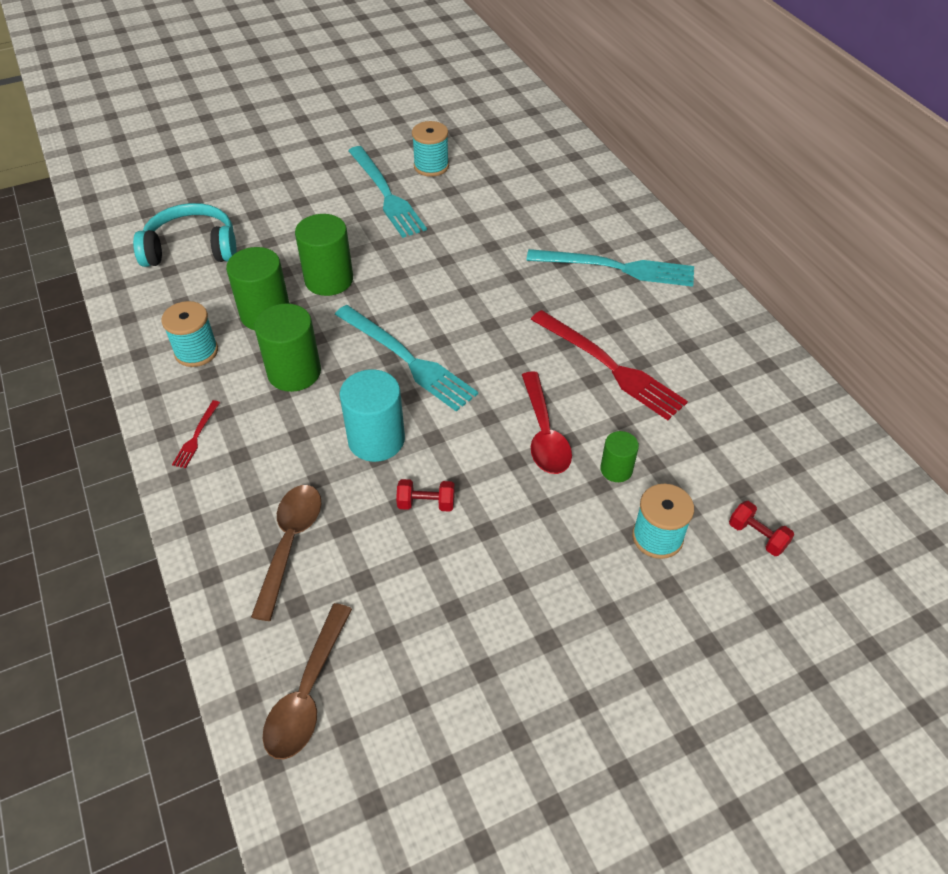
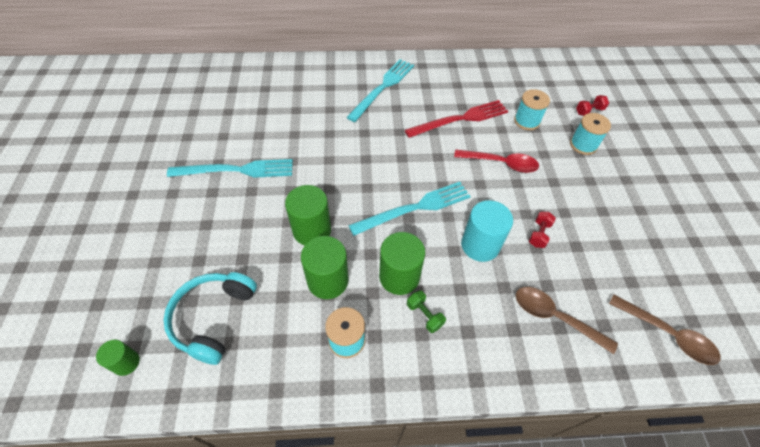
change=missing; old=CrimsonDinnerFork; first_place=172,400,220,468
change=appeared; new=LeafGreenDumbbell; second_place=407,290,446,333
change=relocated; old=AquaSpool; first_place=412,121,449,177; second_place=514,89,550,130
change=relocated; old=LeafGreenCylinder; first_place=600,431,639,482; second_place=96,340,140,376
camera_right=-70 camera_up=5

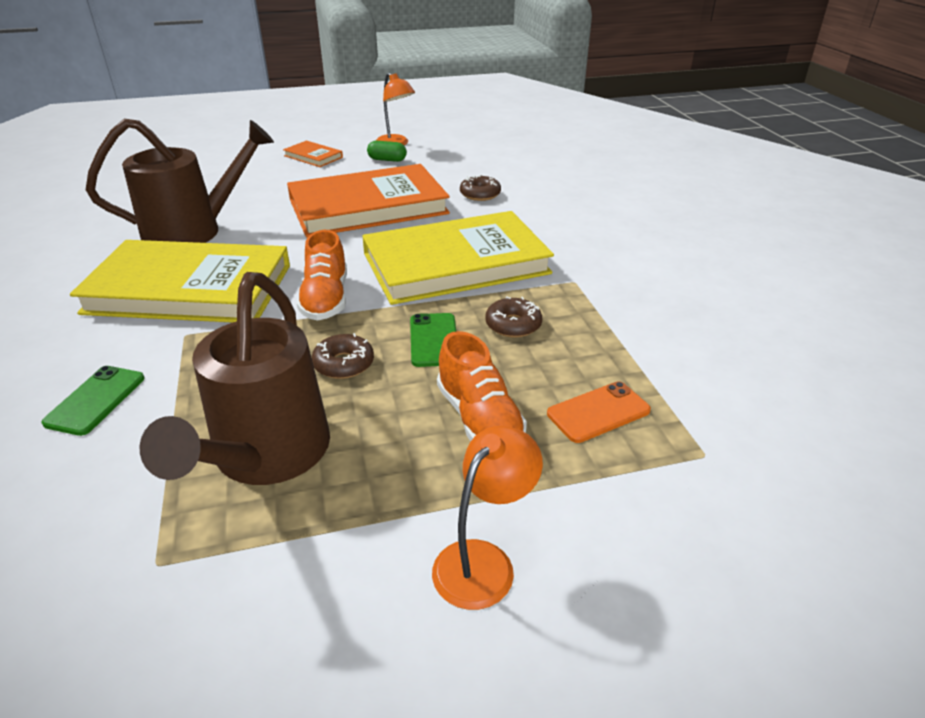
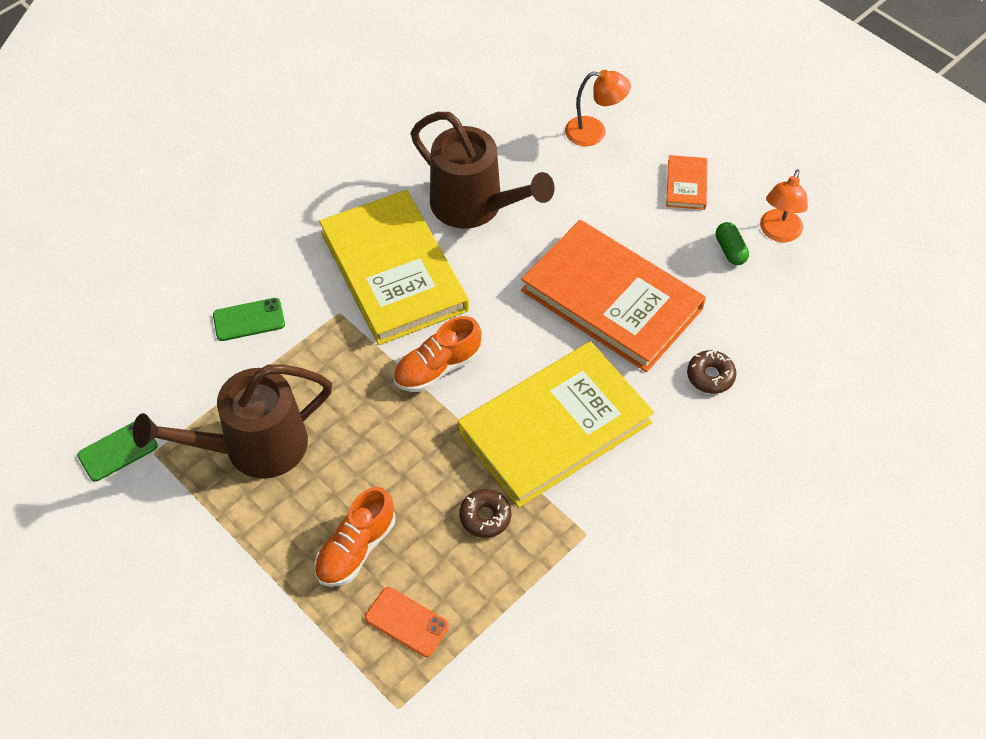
change=missing; old=RussetDoughnut; first_place=312,333,374,379
change=relocated; old=LeafGreenMobilePhone; first_place=410,313,456,367; second_place=77,421,158,482
change=relocated; old=BrightOrangeDeskLamp; first_place=432,426,543,610; second_place=565,70,631,146
change=spun; old=BrightYellowHardback; first_place=362,211,554,305; second_place=458,341,654,508; degrees=-75
camera_right=60 camera_up=20

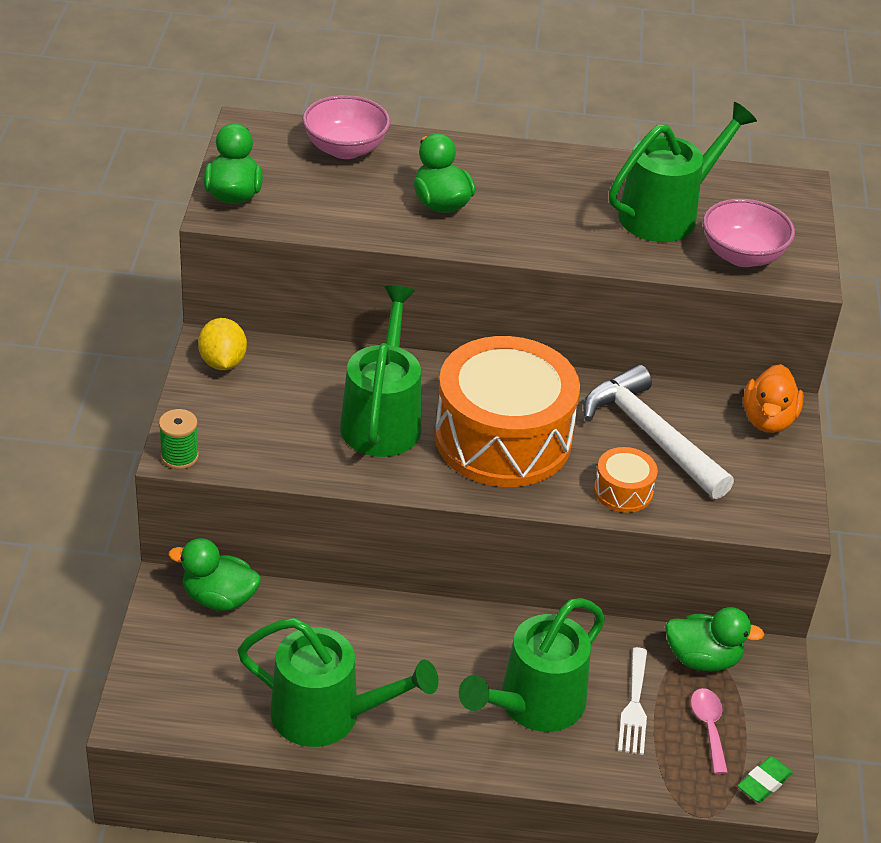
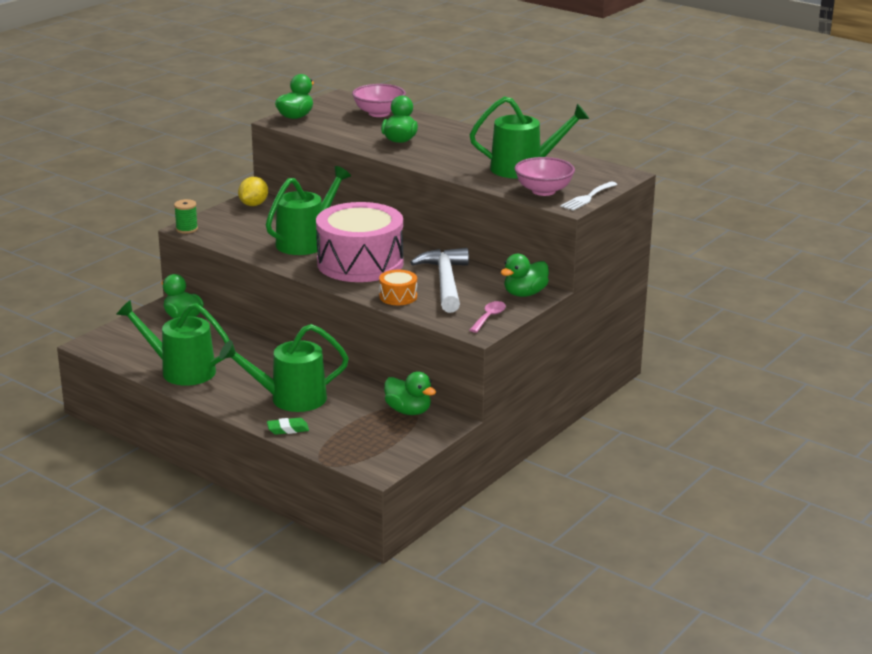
change=relocated; old=SnowWhiteDinnerFork; first_place=618,647,647,755; second_place=560,182,618,211
change=relocated; old=RosyTablespoon; first_place=691,688,728,774; second_place=470,301,506,333
change=relocated; old=LeafGreenPencilEraser; first_place=737,756,793,803; second_place=267,418,309,435
change=colour; old=BrightOrangeSnareDrum; new=RosySnareDrum; first_place=435,336,580,487; second_place=316,202,404,282
change=colour; old=BrightOrangeRubberDuck; new=LeafGreenRubberDuck; first_place=743,364,804,433; second_place=501,254,549,297
change=spun; old=LeafGreenWateringPot; first_place=238,618,439,747; second_place=116,300,229,386; degrees=150
camera_right=35 camera_up=-15

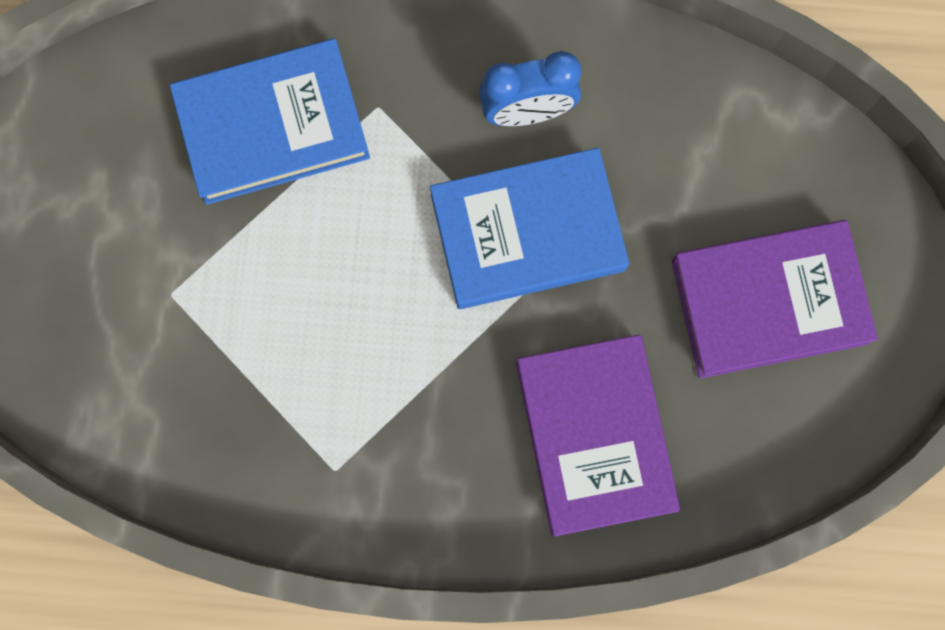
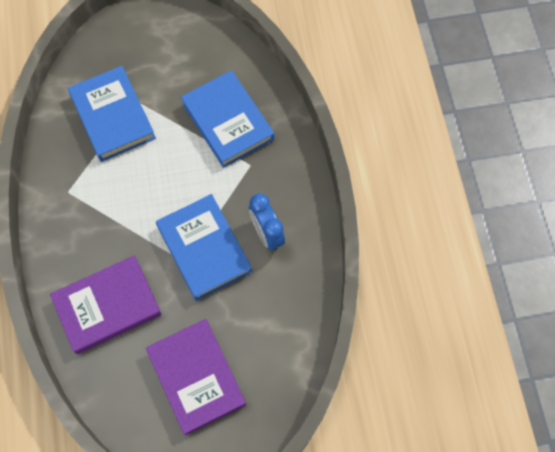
change=appeared; new=CobaltHardback; second_place=68,66,156,162
camera_right=75 camera_up=-10

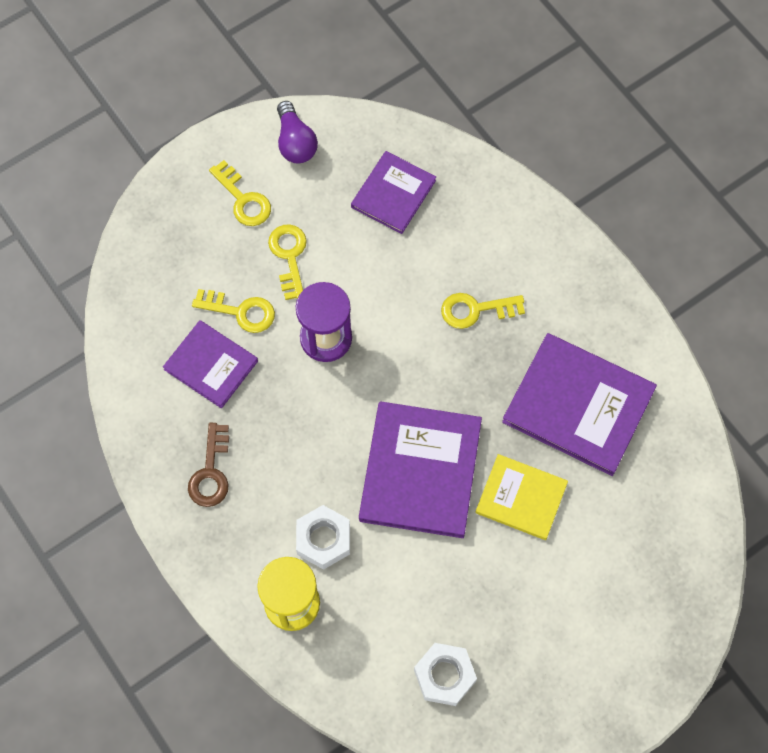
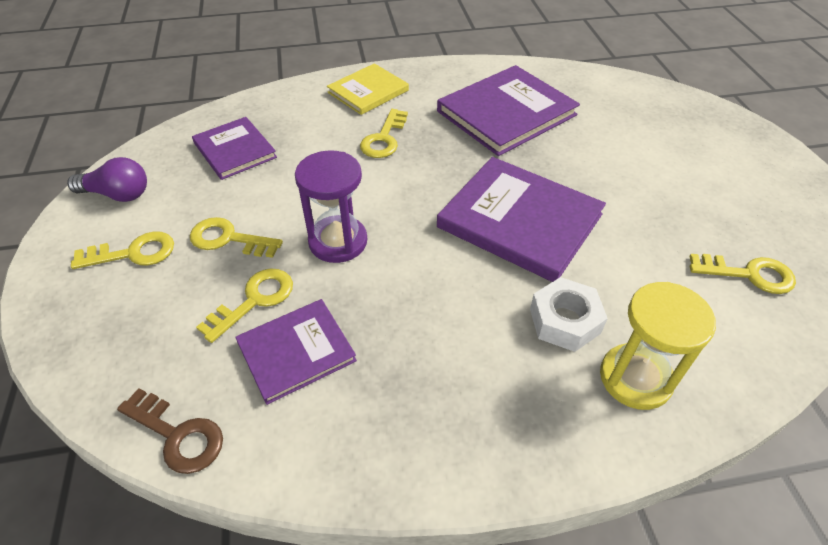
change=relocated; old=RussetLatchkey; first_place=188,423,229,507; second_place=117,388,223,474
change=relocated; old=BrightYellowHardback; first_place=475,454,568,540; second_place=327,63,409,115
change=exchanged; old=SnowWhiteNut; new=BrightYellowLatchkey; first_place=414,643,477,706; second_place=689,254,796,294
camera_right=-65 camera_up=-20

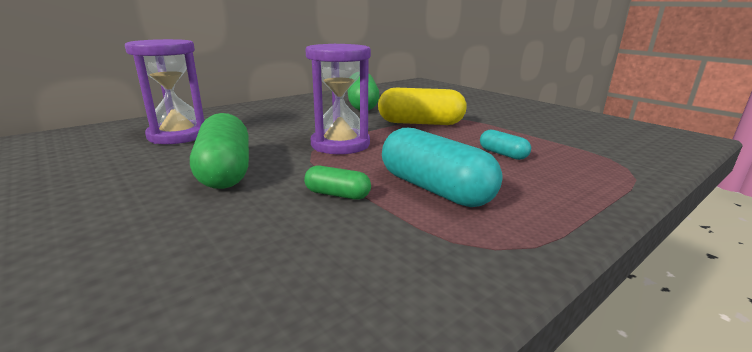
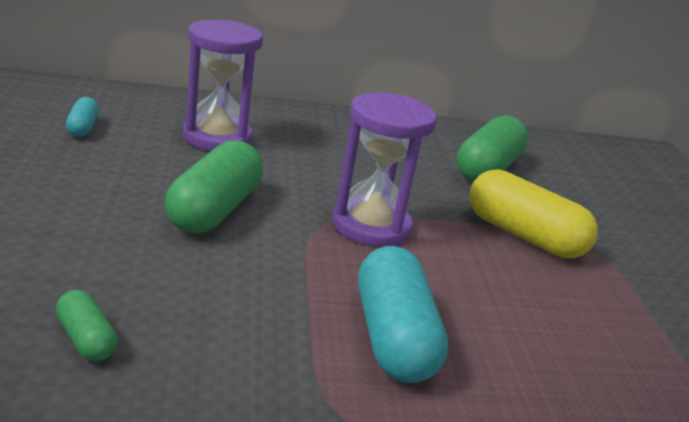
change=relocated; old=LeafGreenPillShape; first_place=304,166,371,200; second_place=56,290,118,362
change=relocated; old=AquaPillShape; first_place=480,130,531,160; second_place=66,97,99,137
camera_right=30 camera_up=5

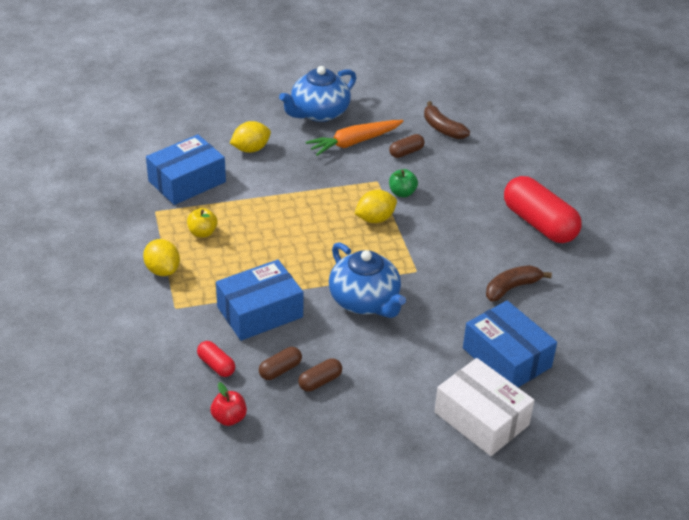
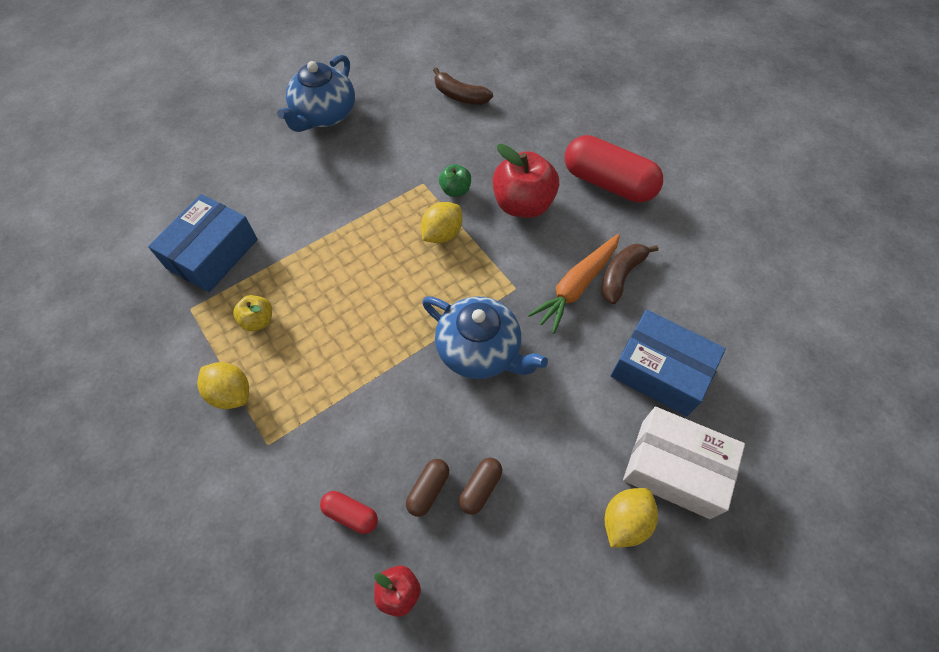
change=missing; old=CobaltPackage; first_place=216,259,303,341
change=missing; old=RussetPillShape; first_place=389,134,425,158
change=appeared; new=CrimsonAppleFruit; second_place=493,144,559,218
change=relocated; old=BrightYellowLemon; first_place=230,121,271,153; second_place=604,488,658,548
change=relocated; old=BrightOrangeToyCarrot; first_place=306,120,404,156; second_place=528,234,620,334
camera_right=-20 camera_up=20

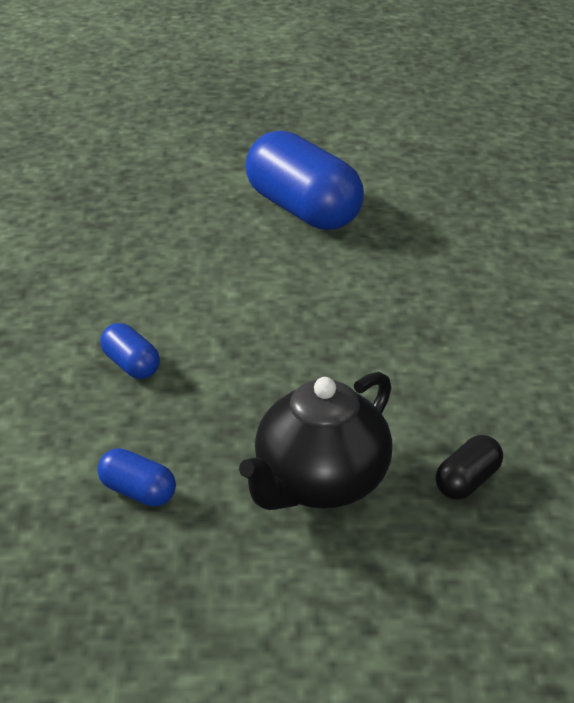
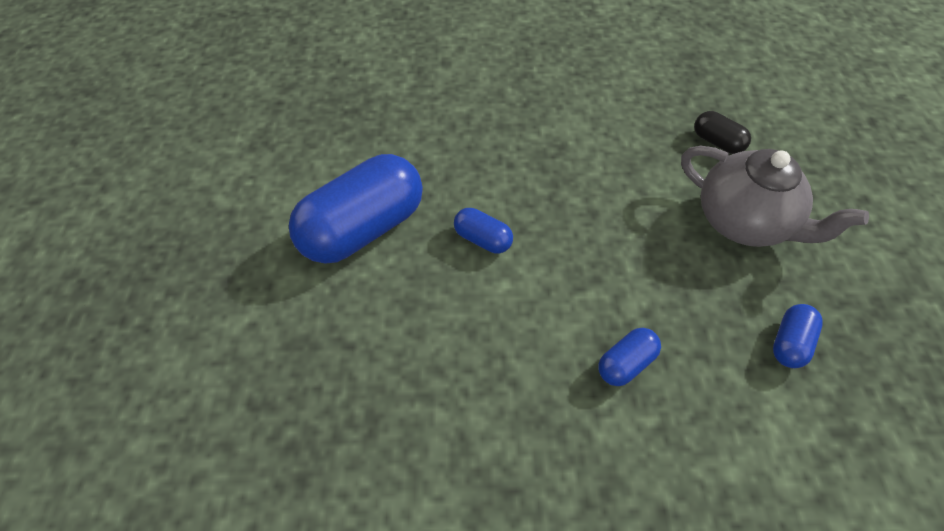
change=appeared; new=CobaltPillShape; second_place=454,208,513,254
change=colour; old=JetBlackTeapot; new=AshGreyTeapot; first_place=239,372,393,510; second_place=681,146,869,247
camera_right=-90 camera_up=20

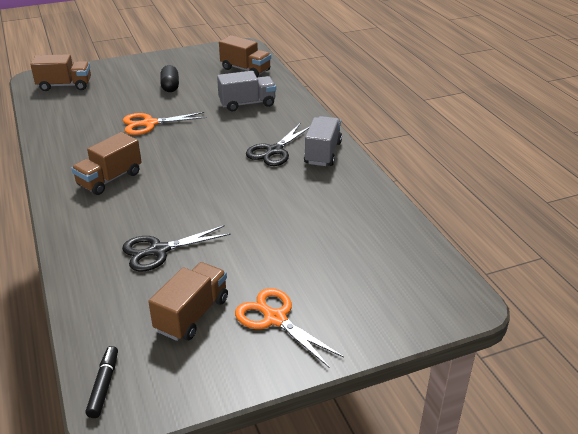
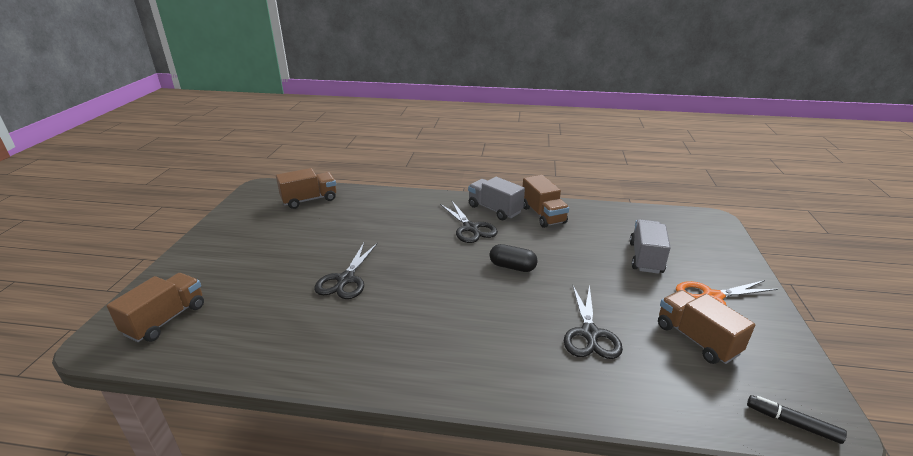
change=relocated; old=RussetToyTruck; first_place=71,132,142,195; second_place=523,175,569,228
change=relocated; old=JetBlackPillShape; first_place=160,65,179,92; second_place=490,244,538,272
change=relocated; old=AshGreyToyTruck; first_place=217,71,276,111; second_place=630,219,671,274
change=colour; old=BrightOrangePairOfScissors; new=JetBlackPairOfScissors; first_place=123,112,207,135; second_place=314,243,378,299
camera_right=-60 camera_up=-5

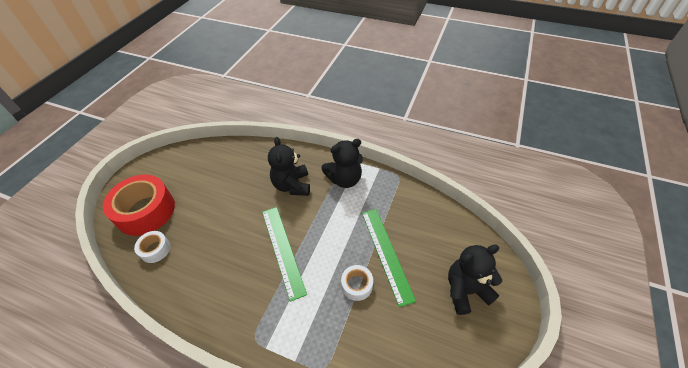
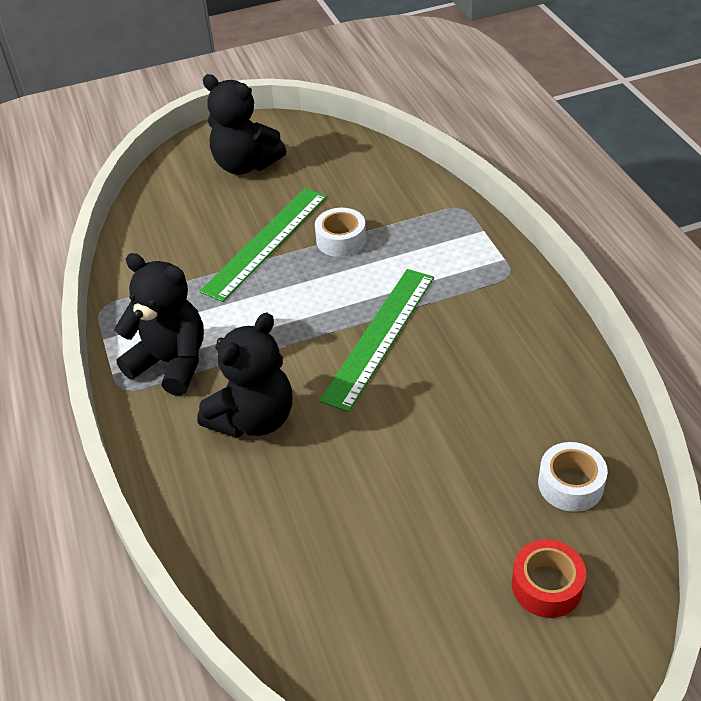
change=size; old=CrimsonStickyTape; first_place=103,174,175,236; second_place=512,539,586,618; factor=0.48
camera_right=-130 camera_up=-5

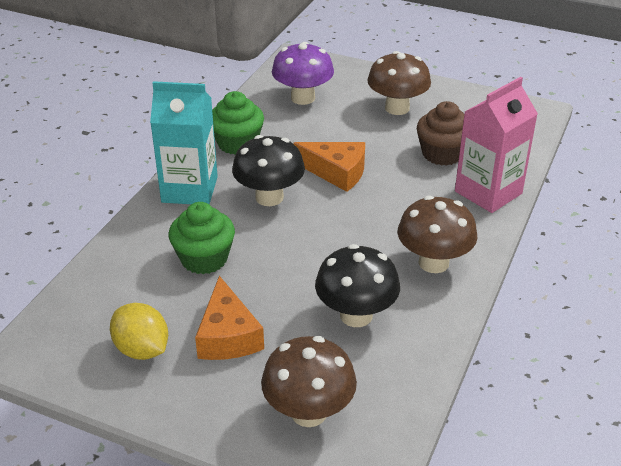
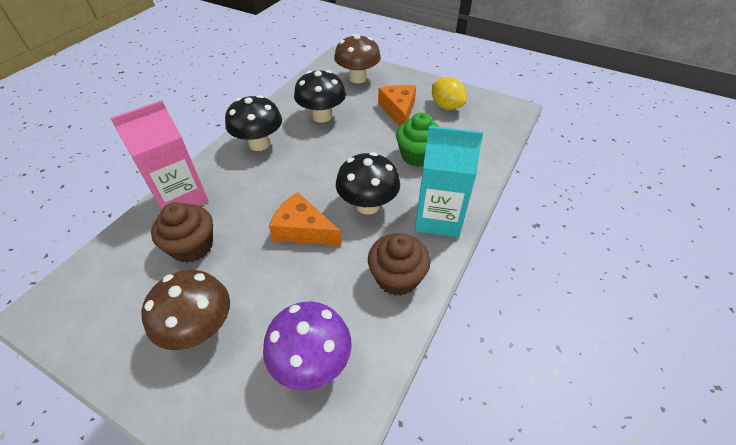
change=colour; old=LeafGreenCupcake; new=RussetCupcake; first_place=212,91,264,155; second_place=368,233,431,296
change=colour; old=RussetFungus; new=JetBlackFungus; first_place=398,196,478,273; second_place=225,95,282,151
camera_right=-175 camera_up=10

